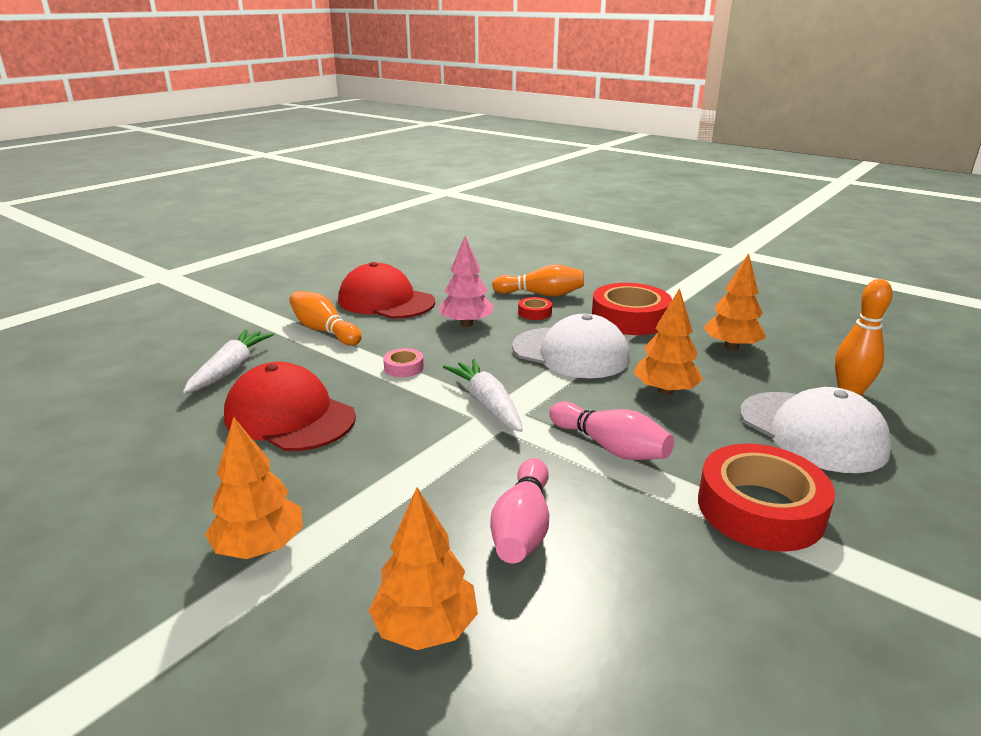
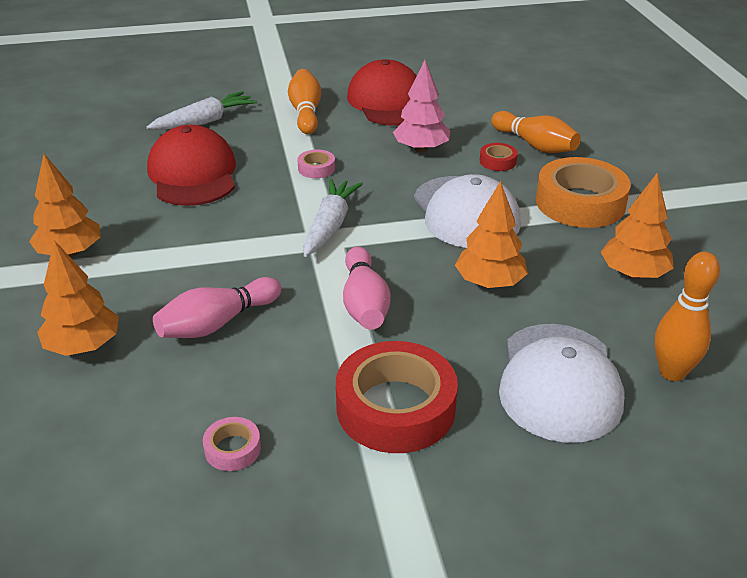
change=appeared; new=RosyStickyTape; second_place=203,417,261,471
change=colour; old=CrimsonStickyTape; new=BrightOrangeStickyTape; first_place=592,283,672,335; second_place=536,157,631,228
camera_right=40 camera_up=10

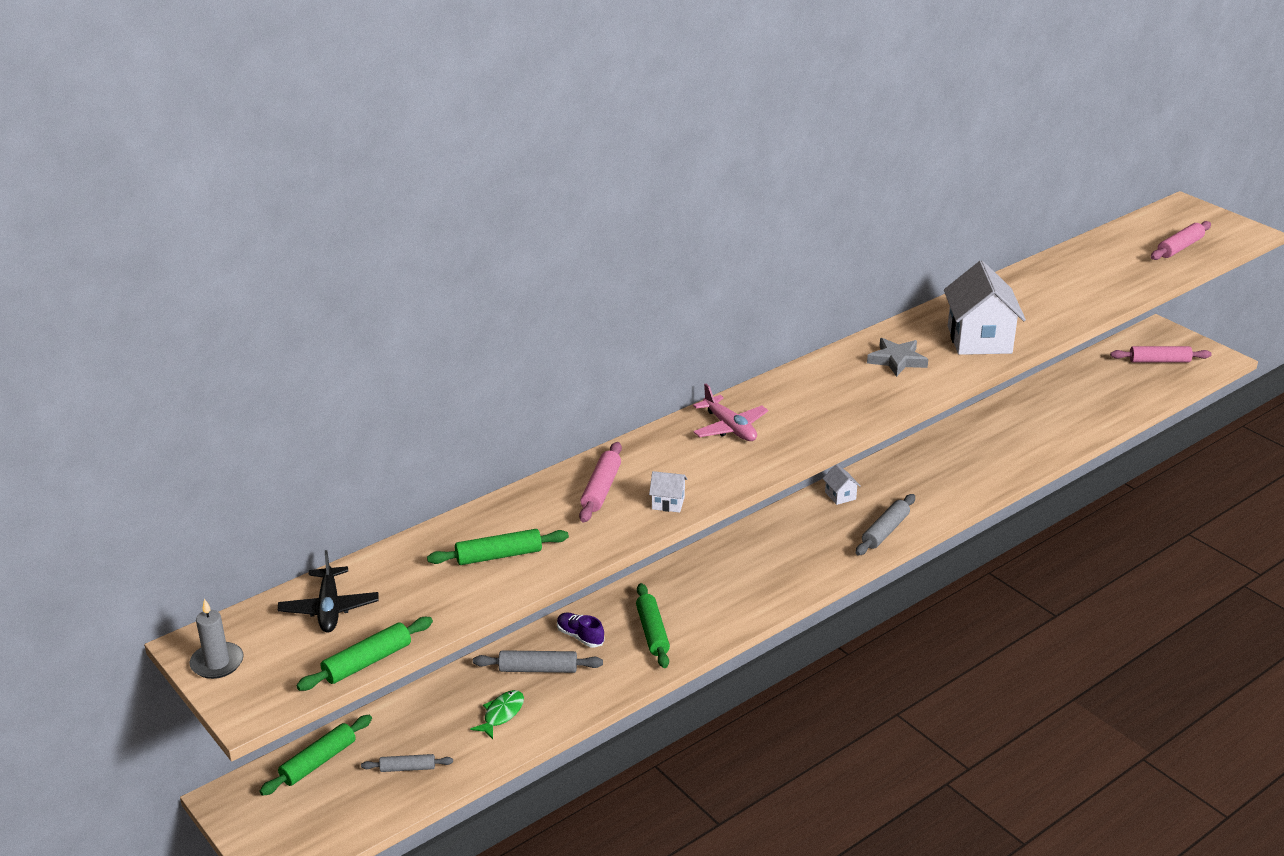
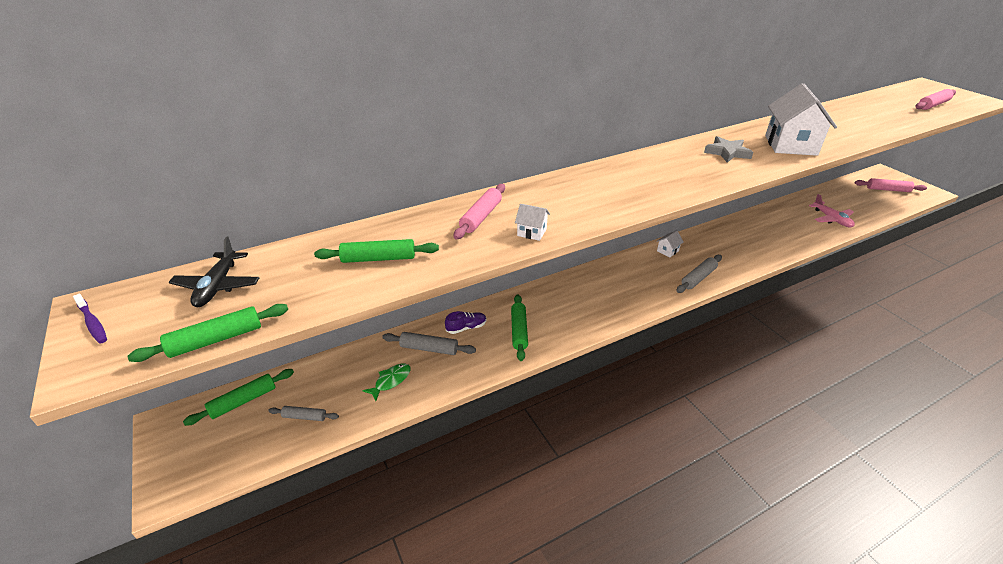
change=relocated; old=RosyToyPlane; first_place=693,384,768,441; second_place=809,194,855,227
change=exchanged; old=AshGreyWaxCandle; new=PurpleToothBrush; first_place=189,599,244,679; second_place=73,294,107,344
change=spun; old=PurpleLaceUpShoe; first_place=557,613,605,648; second_place=445,311,486,334; degrees=105
change=spun; old=SnowWhiteCottage; first_place=823,464,861,505; second_place=657,230,684,257; degrees=60
camera_right=10 camera_up=5

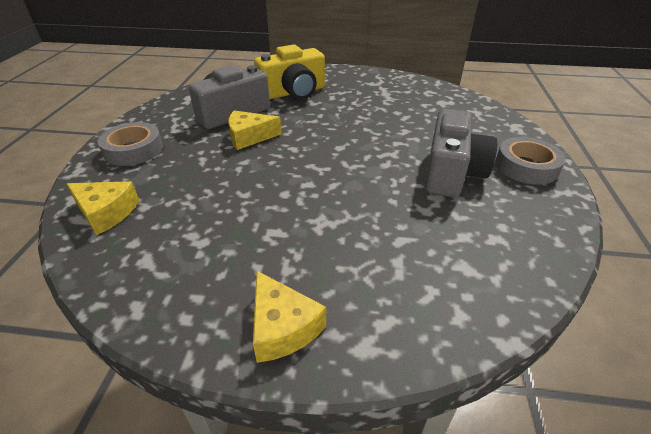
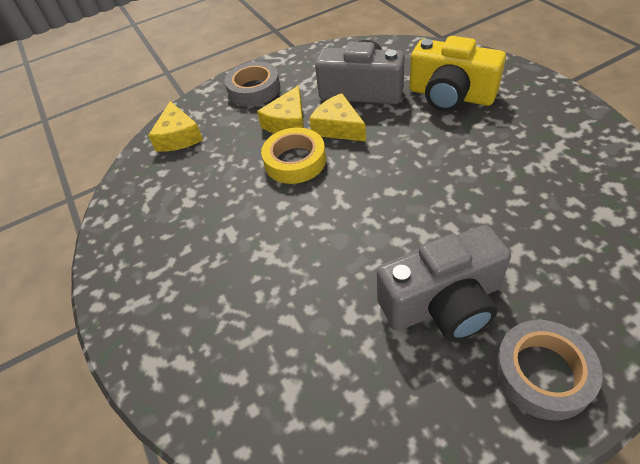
change=appeared; new=BrightYellowStickyTape; second_place=261,127,326,184
change=relocated; old=BrightYellowCheese; first_place=253,271,326,363; second_place=257,86,304,134
camera_right=60 camera_up=10

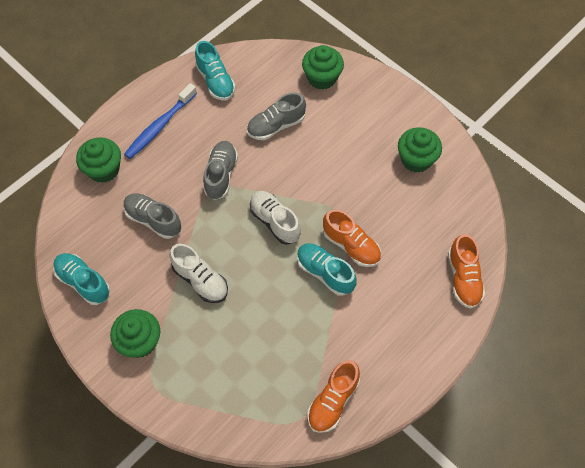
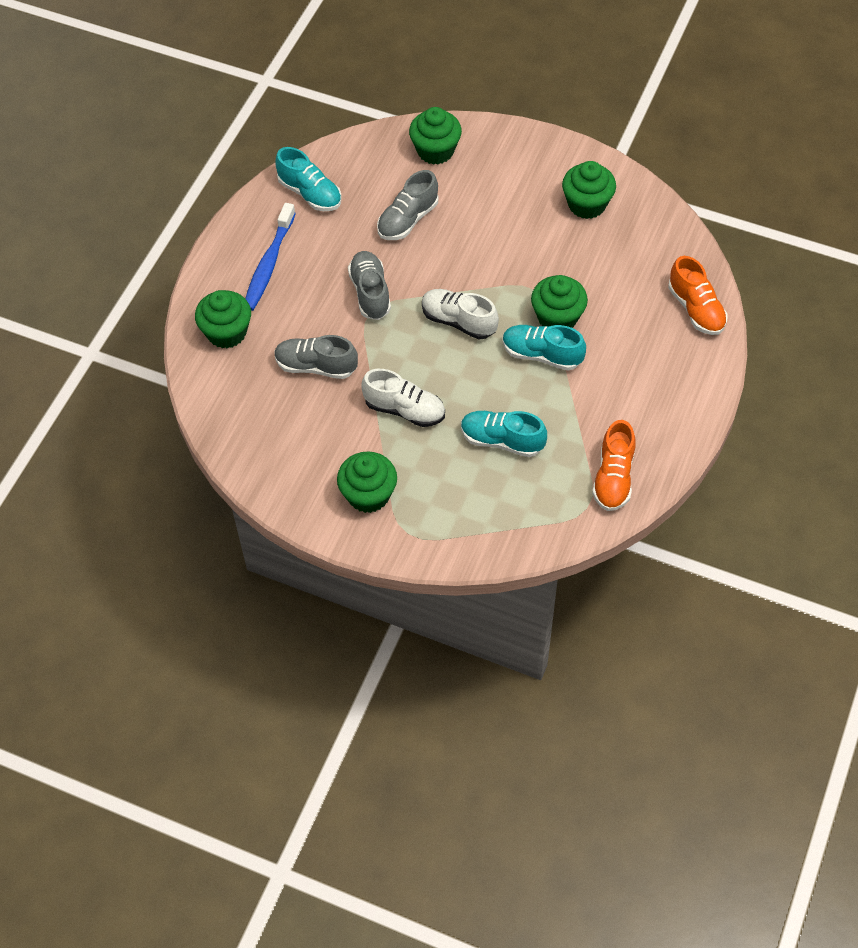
change=relocated; old=AquaLaceUpShoe; first_place=53,253,110,305; second_place=461,411,547,457
change=exchanged; old=BrightOrangeLaceUpShoe; new=LeafGreenCupcake; first_place=323,209,381,267; second_place=531,275,588,328
camera_right=-20 camera_up=-5

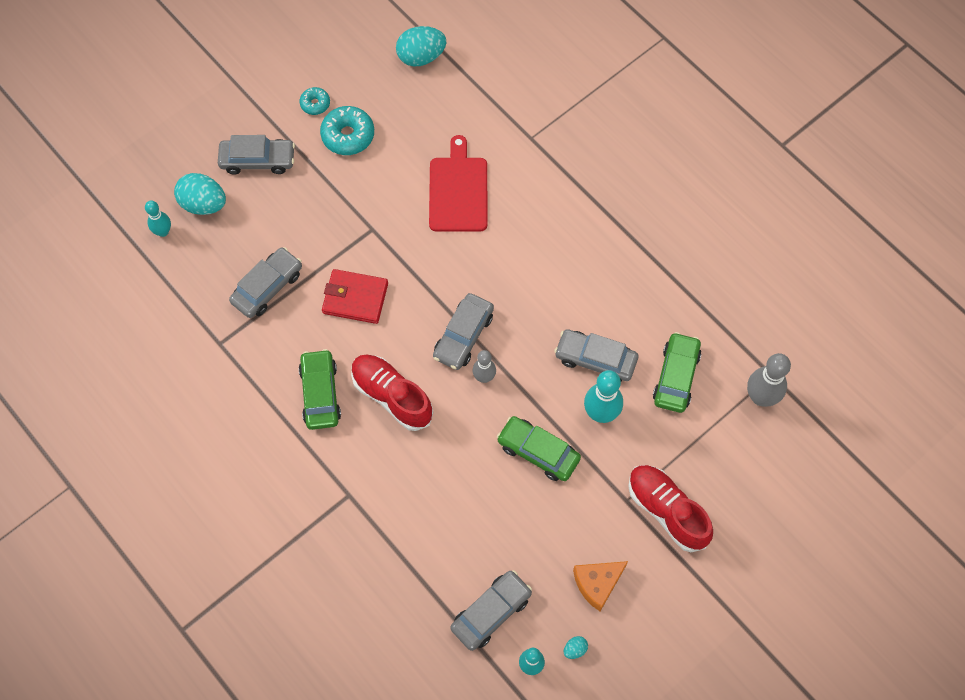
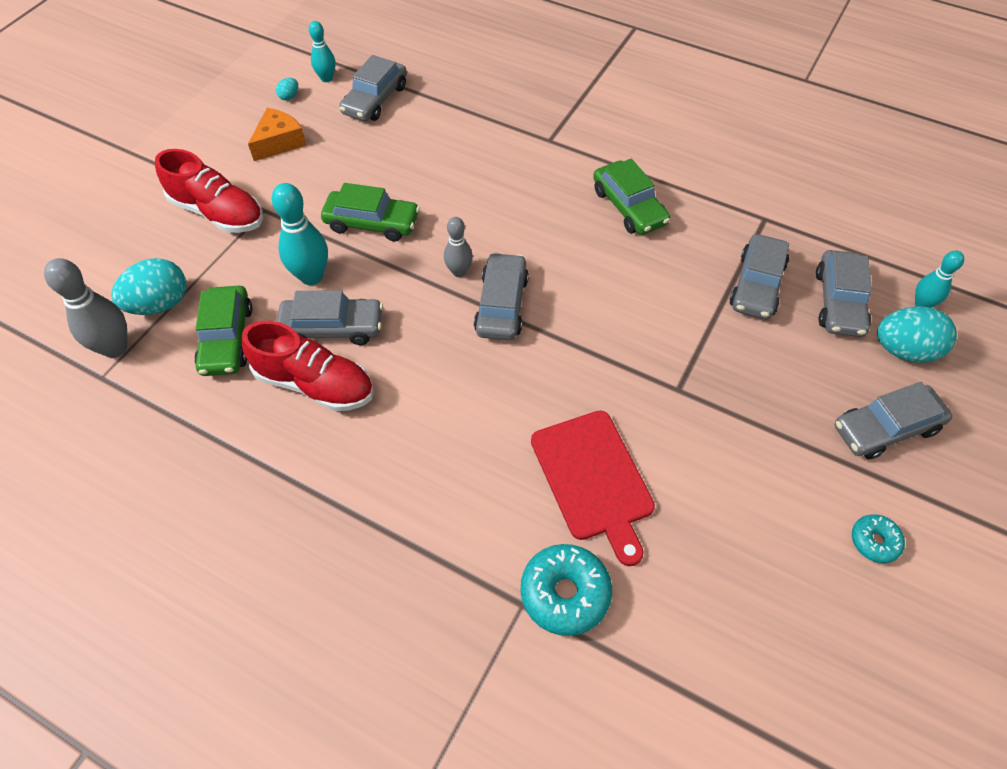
change=missing; old=CrimsonBillfold; first_place=322,269,388,324
change=appeared; new=AshGreyAutomobile; second_place=816,250,872,337
change=relocated; old=AquaDoughnut; first_place=320,106,374,155; second_place=521,544,612,636
change=relocated; old=CrimsonLaceUpShoe; first_place=351,355,433,431; second_place=241,321,374,411
change=relocated; old=AquaEgg; first_place=396,26,446,66; second_place=111,258,186,315
camera_right=160 camera_up=-10

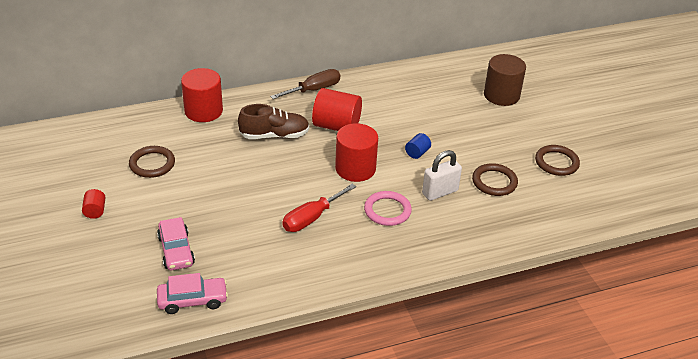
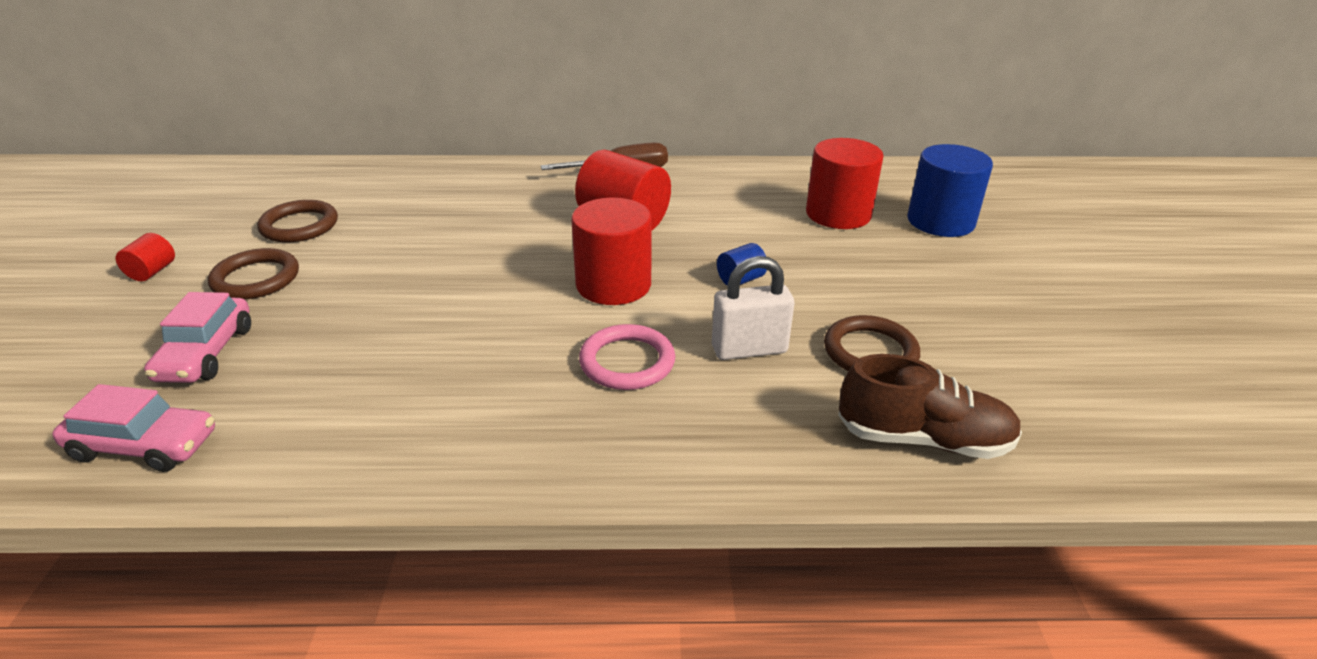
change=missing; old=CrimsonScrewdriver; first_place=282,184,356,232
change=relocated; old=CrimsonCylinder; first_place=181,68,223,122; second_place=806,138,883,229
change=relocated; old=RussetLaceUpShoe; first_place=238,104,310,139; second_place=838,354,1022,459
change=relocated; old=RussetTorus; first_place=535,145,580,176; second_place=208,248,299,299
change=colour; old=RussetCylinder; new=CobaltCylinder; first_place=484,54,526,106; second_place=907,144,993,237
camera_right=20 camera_up=-5

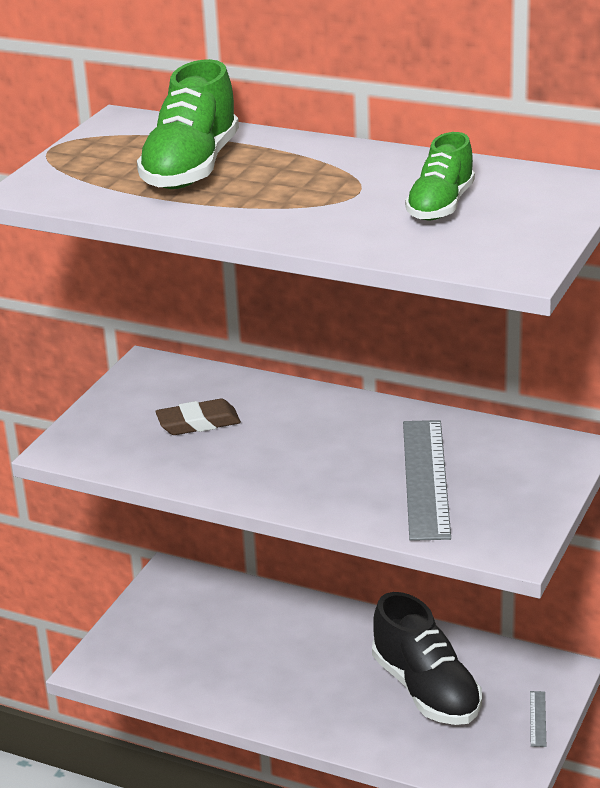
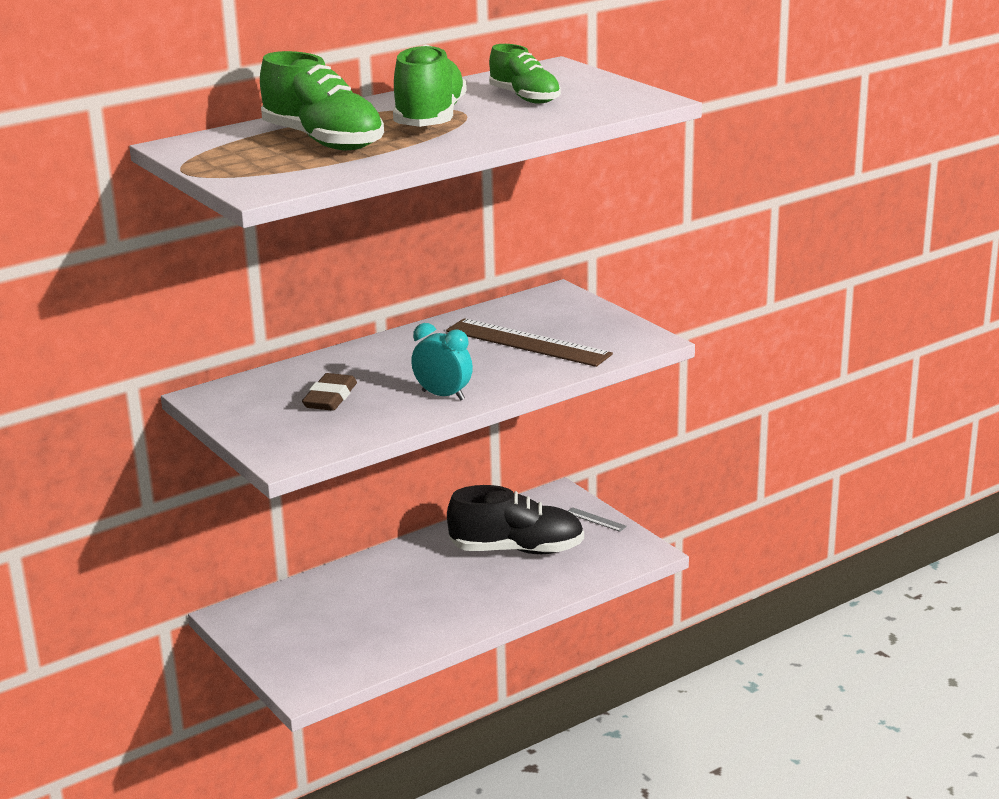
change=appeared; new=LeafGreenLaceUpShoe; second_place=393,44,467,127
change=appeared; new=AquaBedsideClock; second_place=411,323,473,400
change=colour; old=AshGreyMeasuringStick; new=RussetMeasuringStick; first_place=403,420,451,541; second_place=446,318,613,367
camera_right=-60 camera_up=-5

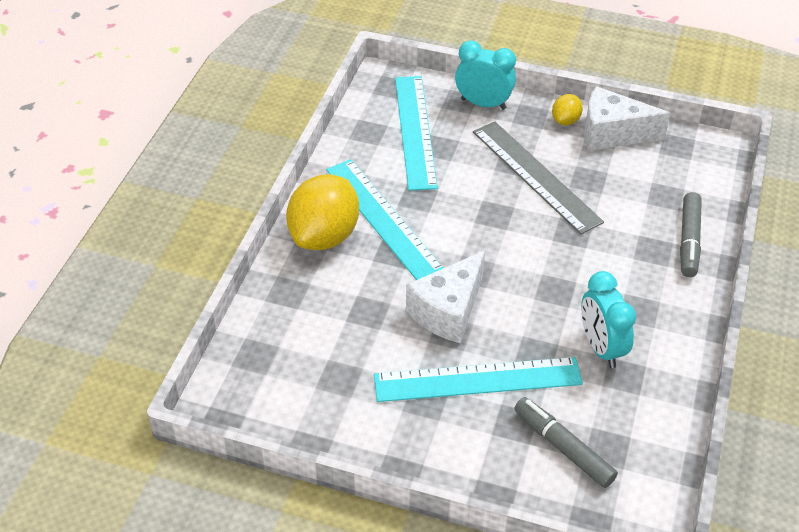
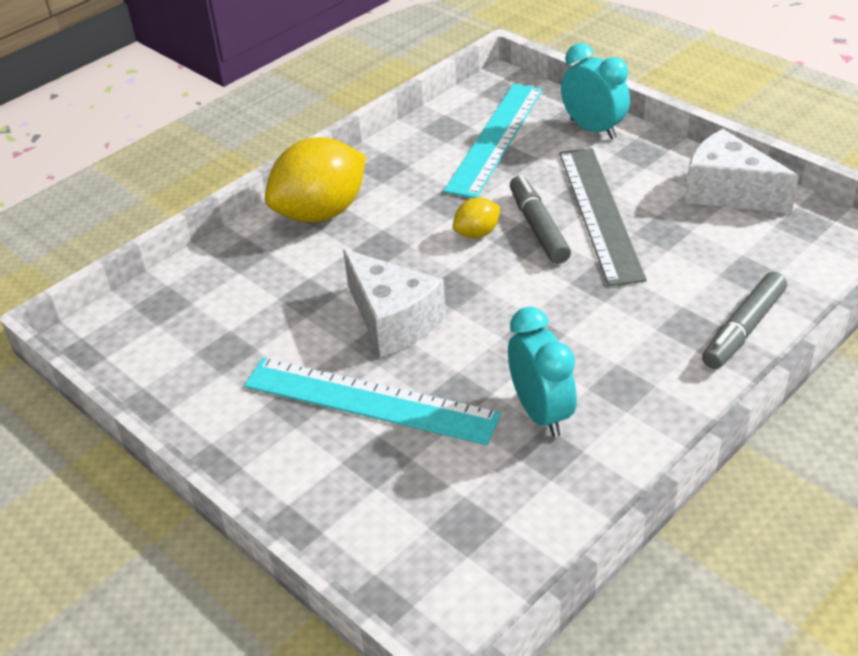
change=missing; old=AquaMeasuringStick; first_place=326,159,443,280
change=relocated; old=AshGreyMarkerPen; first_place=514,397,618,488; second_place=510,175,571,264
change=relocated; old=BrightYellowLemon; first_place=552,94,583,125; second_place=453,198,500,238
change=spun; old=SnowWhiteCheese; first_place=406,250,485,344; second_place=343,249,446,357; degrees=-105
change=spun; old=AquaBedsideClock; first_place=581,271,636,368; second_place=508,307,577,437; degrees=150
camera_right=30 camera_up=-5

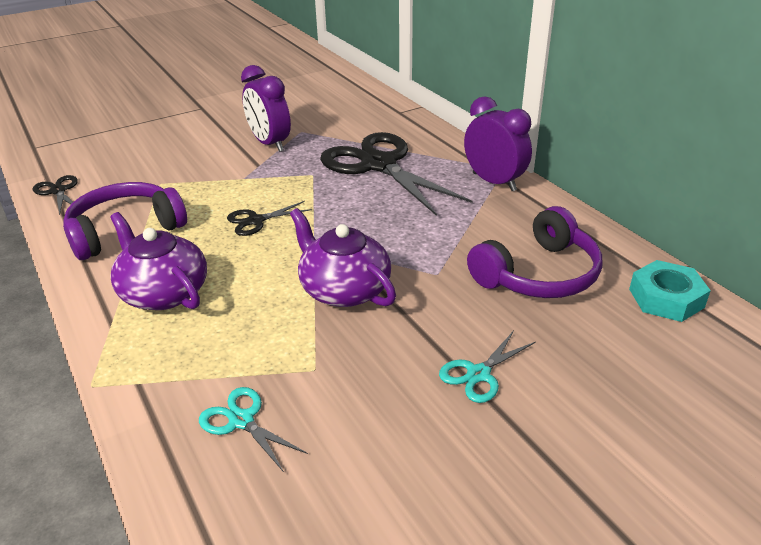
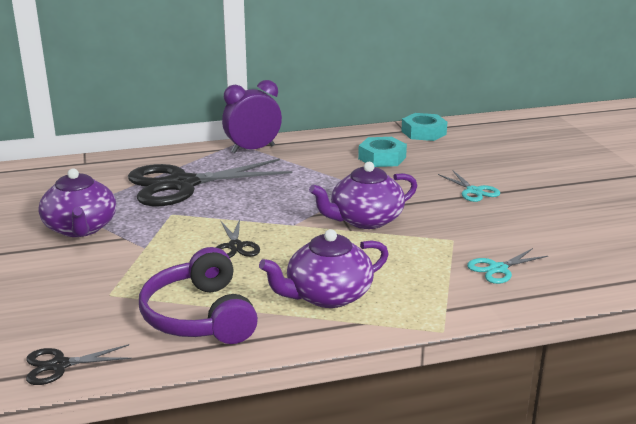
change=exchanged; old=PurpleBedsideClock; new=PurpleTeapot; first_place=241,65,291,152; second_place=38,169,116,237
change=exchanged; old=PurpleOverEarHeadphones; new=AquaNut; first_place=467,206,602,298; second_place=358,137,407,167
camera_right=-75 camera_up=-10

